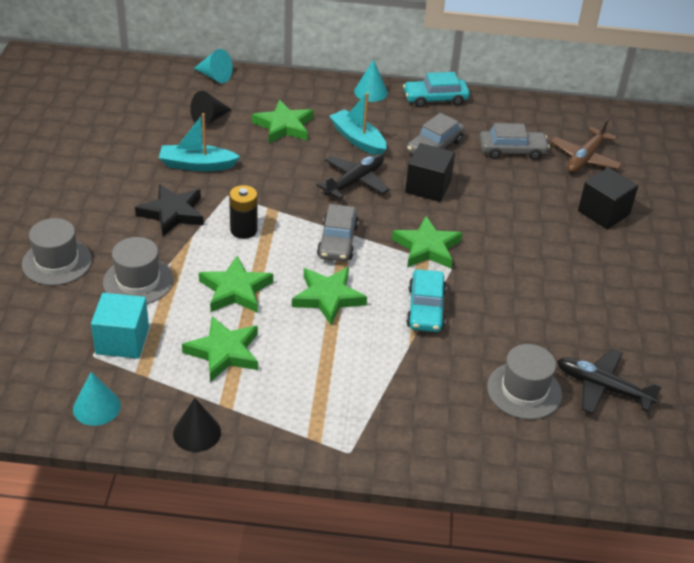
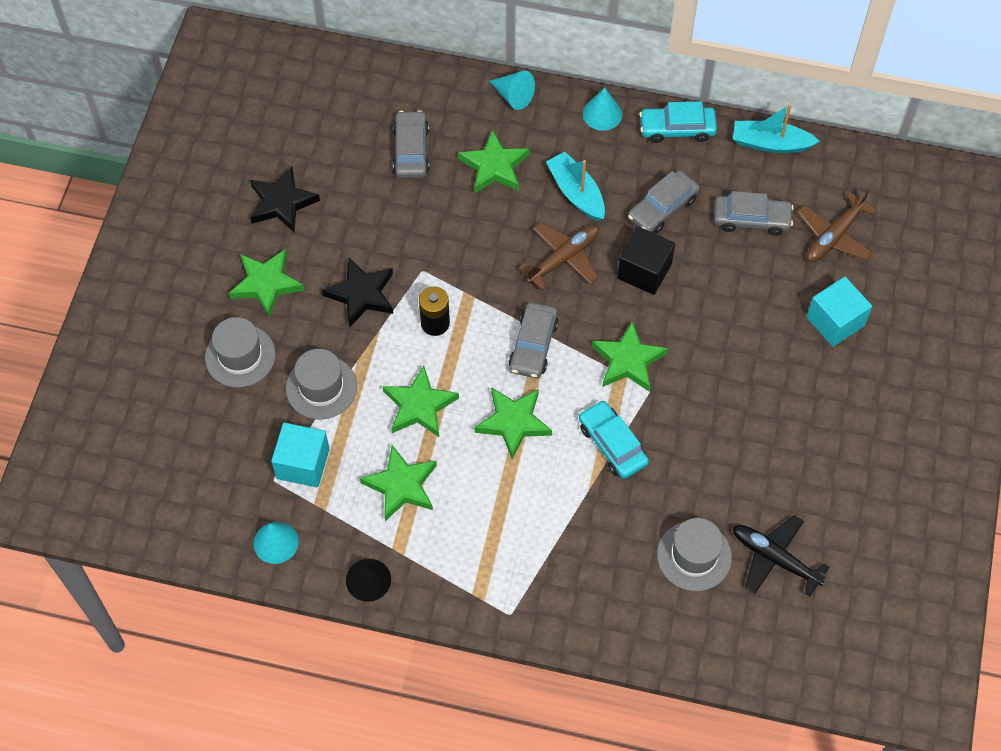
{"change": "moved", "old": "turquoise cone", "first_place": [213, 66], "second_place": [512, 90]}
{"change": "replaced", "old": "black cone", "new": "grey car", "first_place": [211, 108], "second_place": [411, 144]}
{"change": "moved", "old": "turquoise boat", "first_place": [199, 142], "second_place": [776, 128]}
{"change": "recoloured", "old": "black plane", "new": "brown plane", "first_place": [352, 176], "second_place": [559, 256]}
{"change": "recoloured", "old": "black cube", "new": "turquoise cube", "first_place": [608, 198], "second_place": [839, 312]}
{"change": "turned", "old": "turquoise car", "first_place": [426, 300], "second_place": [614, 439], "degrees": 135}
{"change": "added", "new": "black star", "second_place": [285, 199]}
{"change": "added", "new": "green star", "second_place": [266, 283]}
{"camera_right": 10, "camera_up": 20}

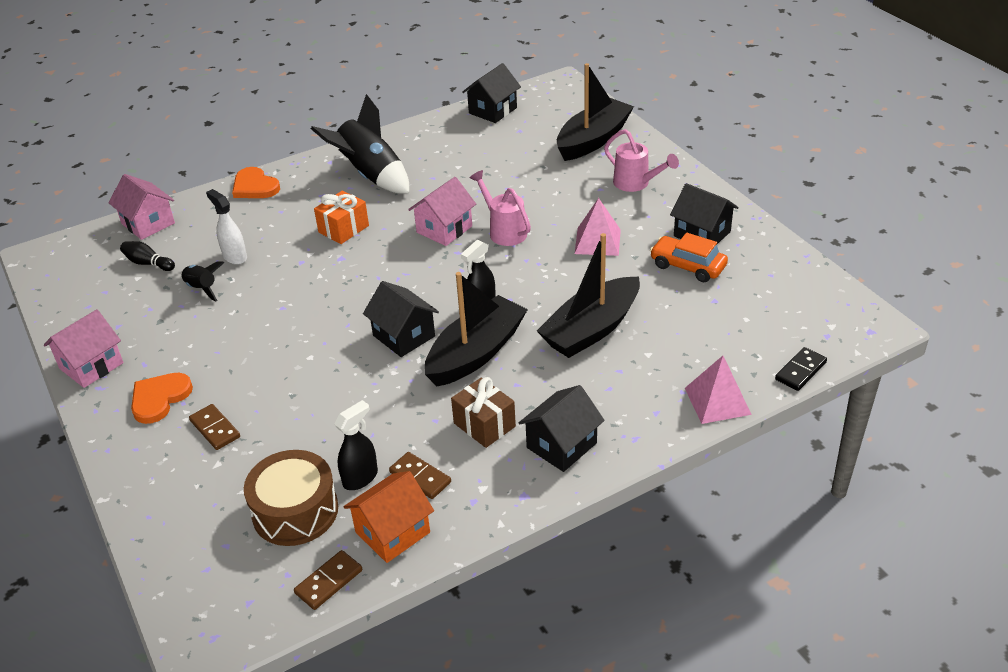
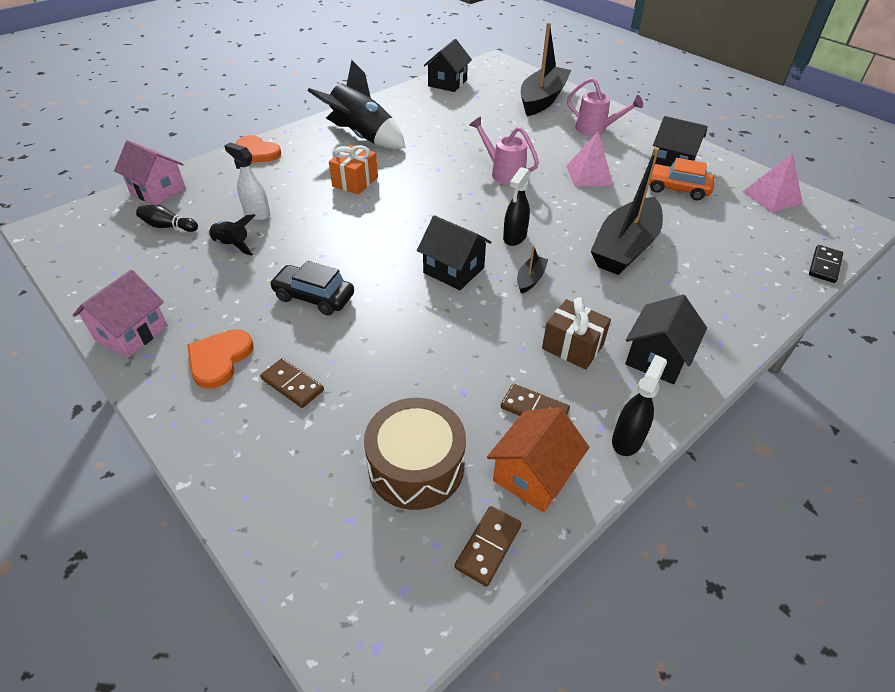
{"change": "removed", "old": "pink house", "first_place": [442, 211]}
{"change": "resized", "old": "black boat", "first_place": [476, 329], "second_place": [532, 269], "factor": 0.43}
{"change": "moved", "old": "pink pyramid", "first_place": [718, 390], "second_place": [773, 183]}
{"change": "moved", "old": "black spray bottle", "first_place": [356, 445], "second_place": [639, 405]}
{"change": "added", "new": "black car", "second_place": [311, 288]}
{"camera_right": -15, "camera_up": 5}

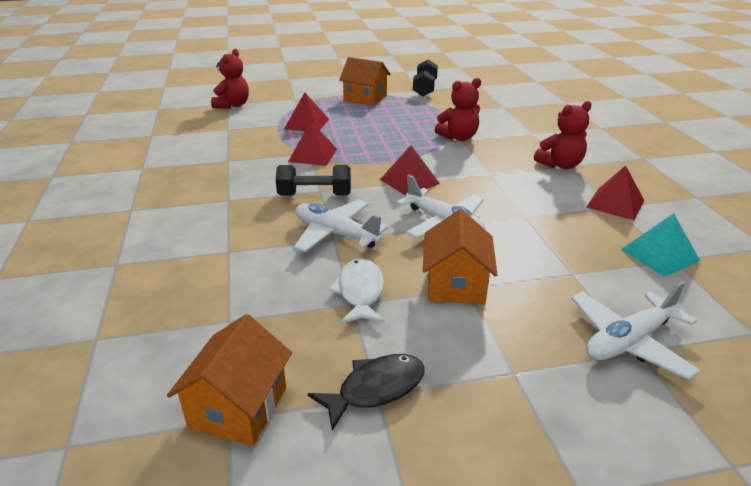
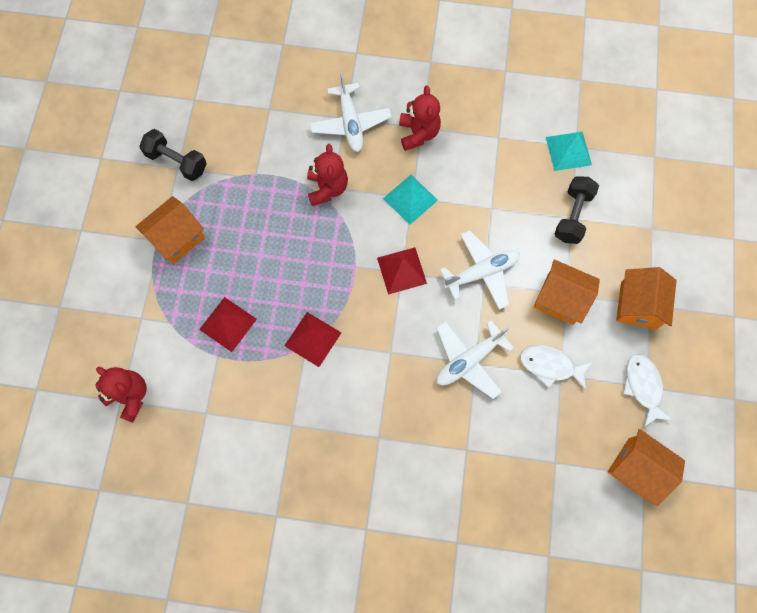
{"change": "moved", "old": "black dumbbell", "first_place": [313, 180], "second_place": [576, 210]}
{"change": "removed", "old": "red pyramid", "first_place": [615, 192]}
{"change": "moved", "old": "white plane", "first_place": [635, 330], "second_place": [350, 112]}
{"change": "recoloured", "old": "black fish", "new": "white fish", "first_place": [366, 392], "second_place": [648, 390]}
{"change": "added", "new": "turquoise pyramid", "second_place": [410, 200]}
{"change": "added", "new": "orange house", "second_place": [646, 298]}
{"camera_right": -70, "camera_up": 40}

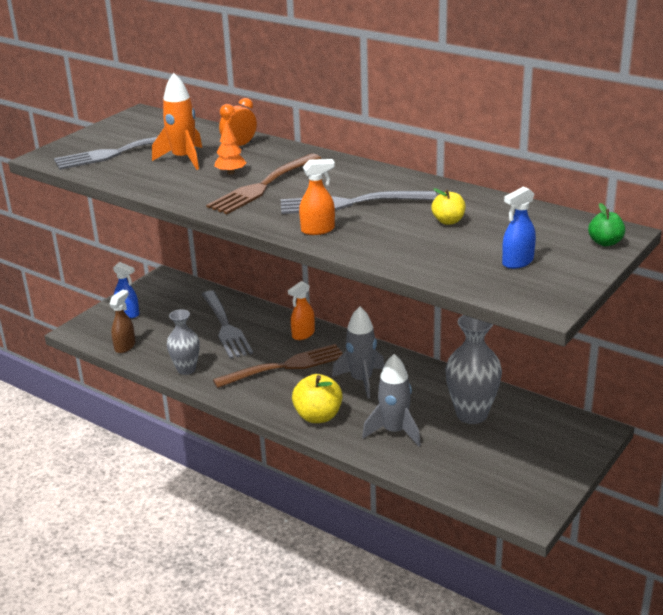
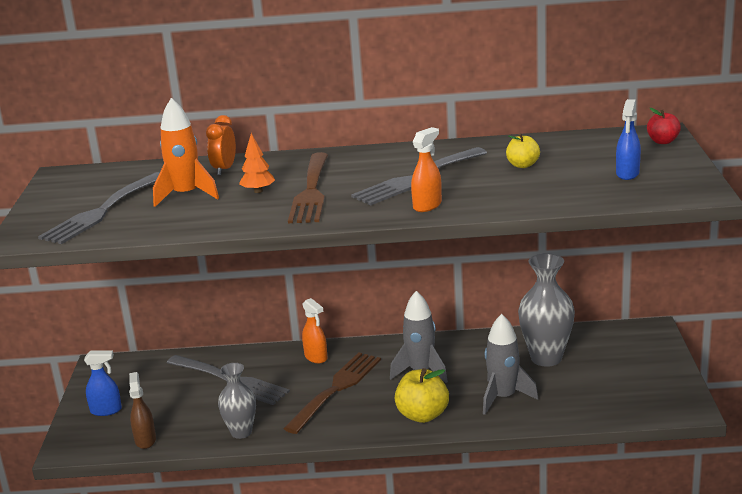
{"change": "recoloured", "old": "green apple", "new": "red apple", "first_place": [606, 224], "second_place": [664, 126]}
{"change": "turned", "old": "orange spray bottle", "first_place": [301, 310], "second_place": [314, 330], "degrees": -45}
{"camera_right": -35, "camera_up": -5}

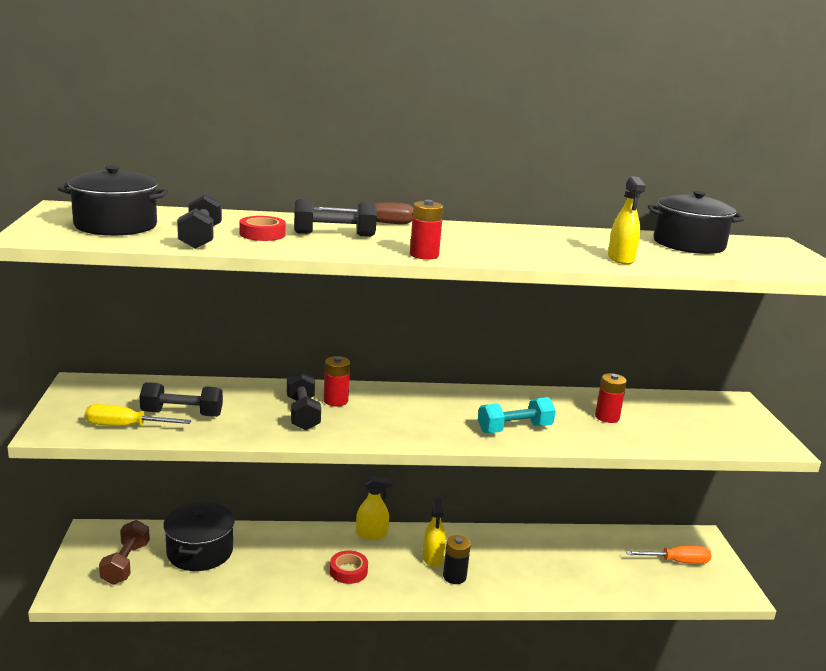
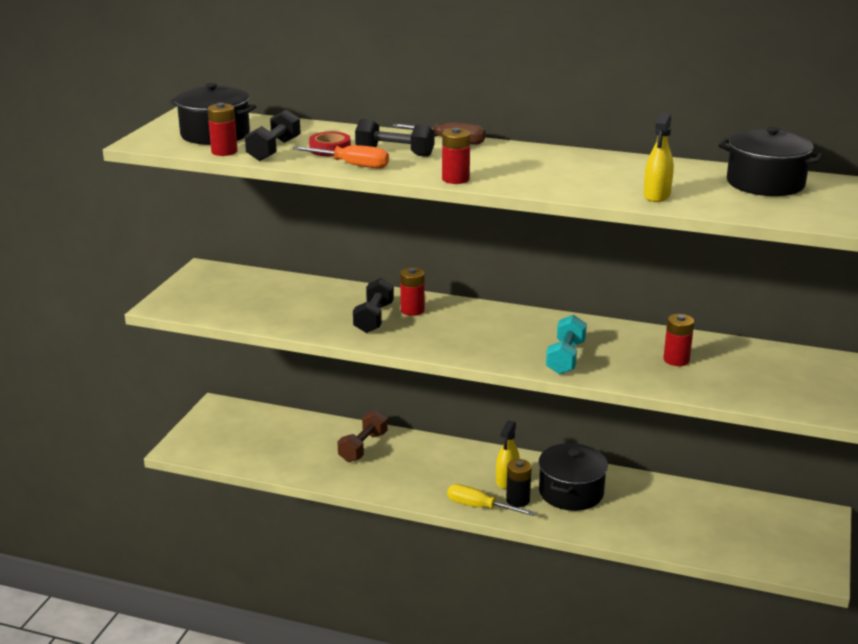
{"change": "removed", "old": "black dumbbell", "first_place": [181, 399]}
{"change": "turned", "old": "turquoise dumbbell", "first_place": [517, 415], "second_place": [566, 345], "degrees": -75}
{"change": "moved", "old": "yellow screwdriver", "first_place": [138, 415], "second_place": [491, 500]}
{"change": "removed", "old": "yellow spray bottle", "first_place": [374, 508]}
{"change": "moved", "old": "black pot", "first_place": [199, 536], "second_place": [573, 477]}
{"change": "moved", "old": "brown dumbbell", "first_place": [124, 552], "second_place": [362, 436]}
{"change": "moved", "old": "orange screwdriver", "first_place": [668, 555], "second_place": [341, 157]}
{"change": "removed", "old": "red tape", "first_place": [349, 567]}
{"change": "added", "new": "red battery", "second_place": [222, 129]}
{"camera_right": 25, "camera_up": 5}

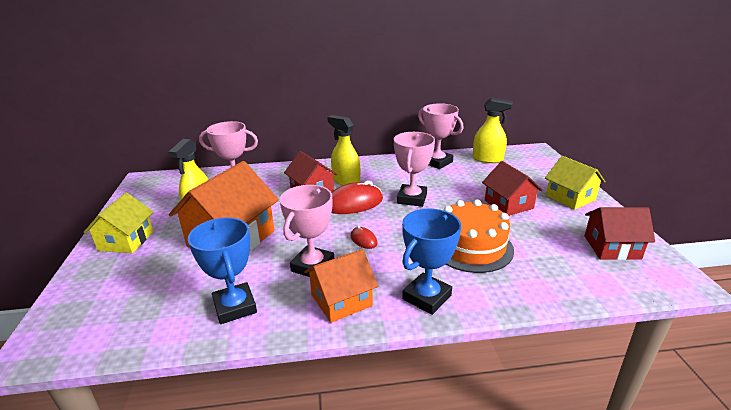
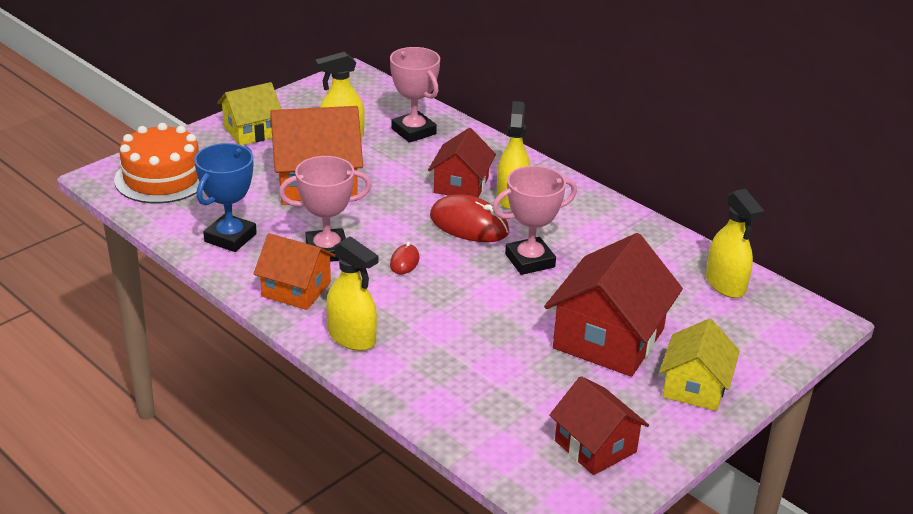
{"change": "removed", "old": "pink trophy", "first_place": [440, 136]}
{"change": "resized", "old": "red house", "first_place": [512, 188], "second_place": [613, 305], "factor": 1.62}
{"change": "moved", "old": "orange cake", "first_place": [479, 236], "second_place": [156, 163]}
{"change": "replaced", "old": "blue trophy", "new": "yellow spray bottle", "first_place": [431, 262], "second_place": [352, 293]}
{"camera_right": 50, "camera_up": 5}

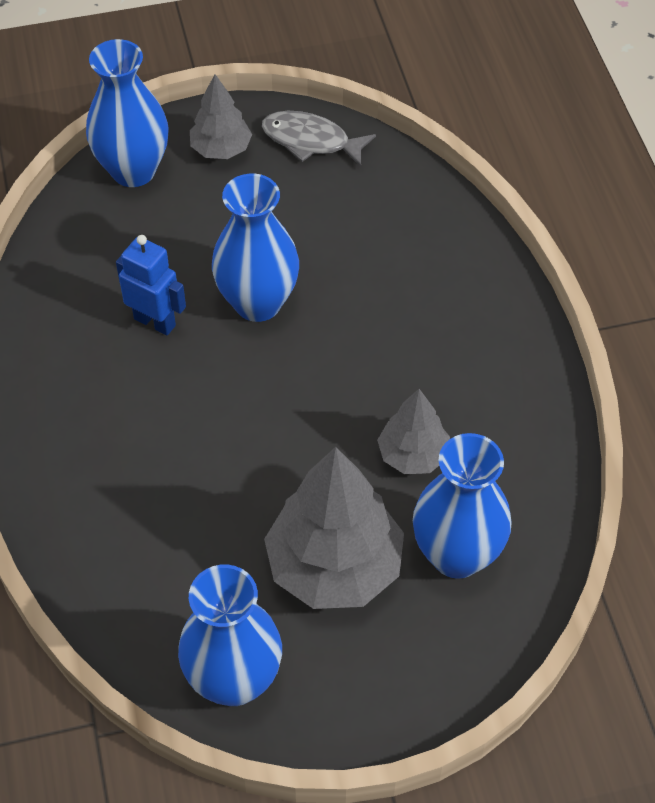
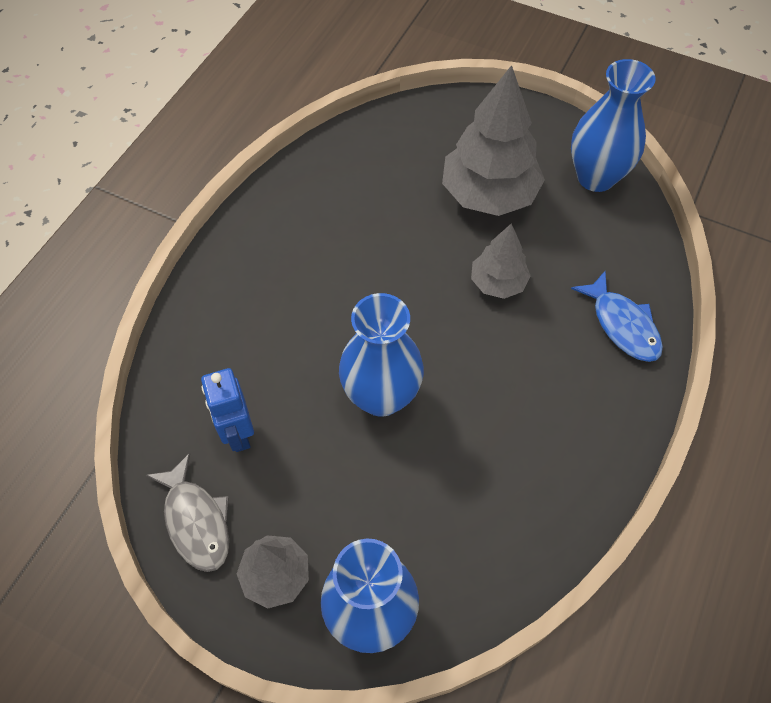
{"change": "moved", "old": "blue robot", "first_place": [151, 285], "second_place": [227, 410]}
{"change": "moved", "old": "grey tree", "first_place": [413, 431], "second_place": [501, 261]}
{"change": "removed", "old": "blue vase", "first_place": [462, 506]}
{"change": "added", "new": "blue fish", "second_place": [617, 316]}
{"camera_right": -140, "camera_up": 5}

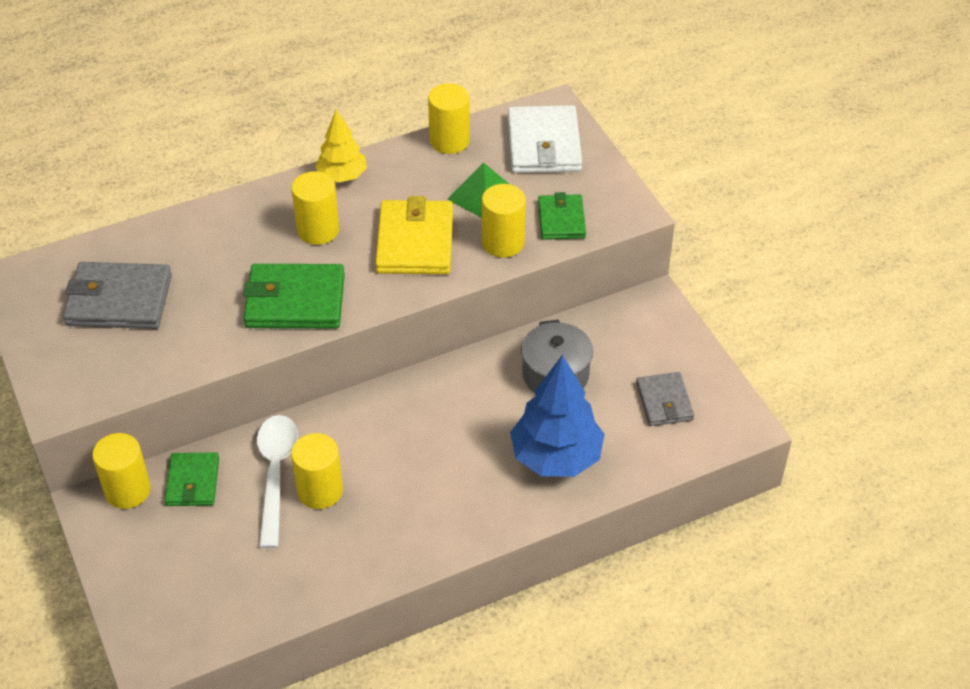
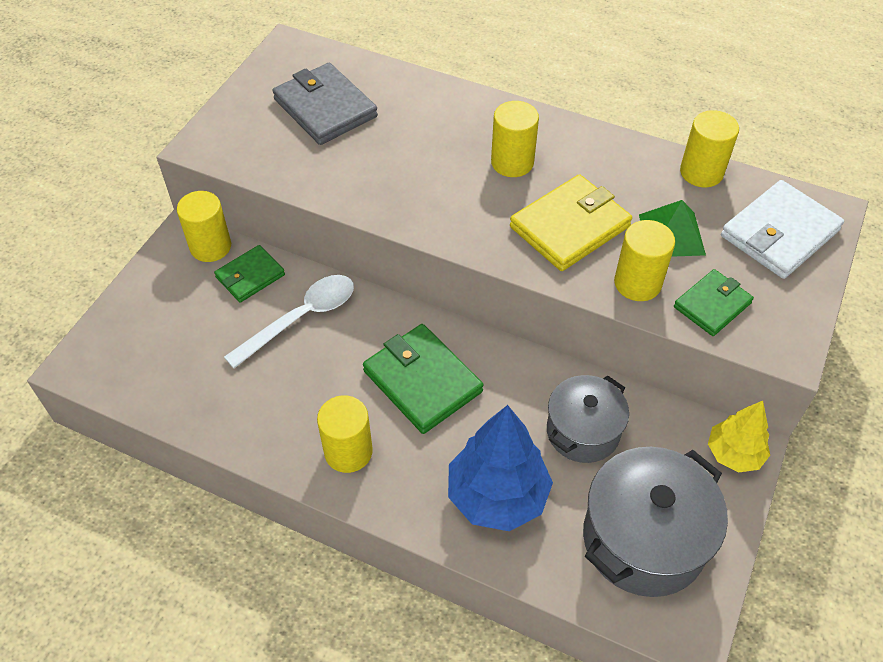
{"change": "moved", "old": "yellow tree", "first_place": [341, 146], "second_place": [739, 437]}
{"change": "moved", "old": "green wallet", "first_place": [294, 296], "second_place": [423, 379]}
{"change": "replaced", "old": "grey wallet", "new": "grey pot", "first_place": [665, 399], "second_place": [655, 522]}
{"change": "moved", "old": "yellow cylinder", "first_place": [317, 471], "second_place": [345, 434]}
{"camera_right": 50, "camera_up": 5}

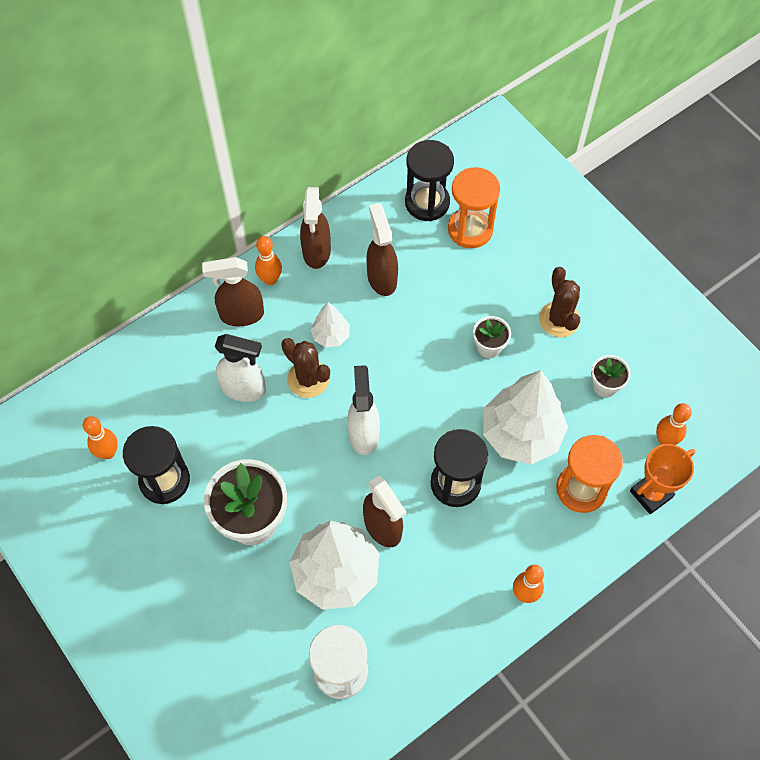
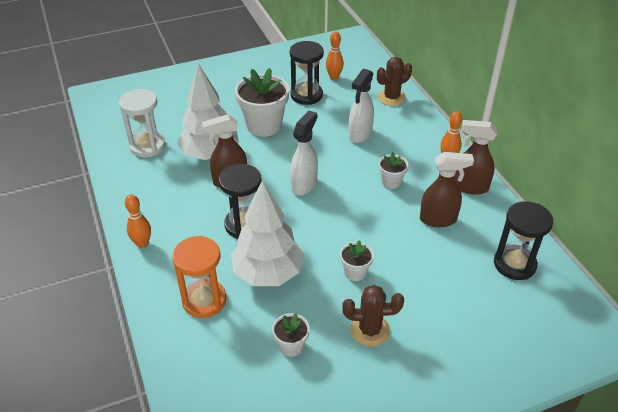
{"change": "removed", "old": "orange hourglass", "first_place": [474, 207]}
{"change": "removed", "old": "brown spray bottle", "first_place": [233, 291]}
{"change": "replaced", "old": "white tree", "new": "white flower pot", "first_place": [330, 324], "second_place": [393, 170]}
{"change": "moved", "old": "brown cactus", "first_place": [305, 368], "second_place": [394, 81]}
{"change": "turned", "old": "white spray bottle", "first_place": [363, 410], "second_place": [304, 153], "degrees": -75}
{"change": "removed", "old": "orange bowling pin", "first_place": [674, 424]}
{"change": "removed", "old": "orange trophy", "first_place": [662, 479]}
{"camera_right": 105, "camera_up": -20}

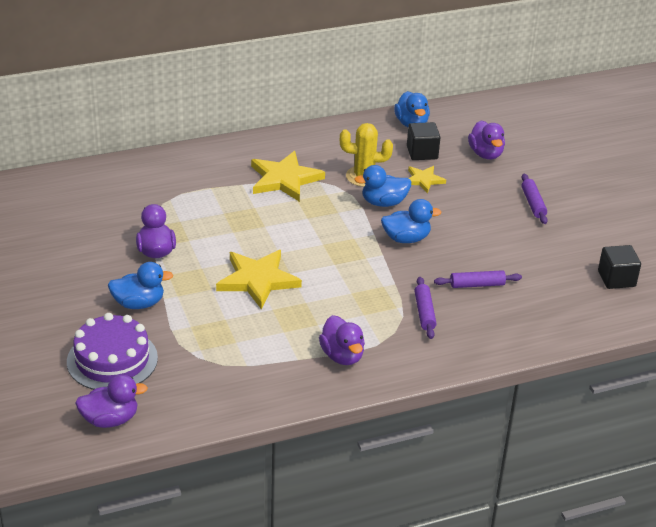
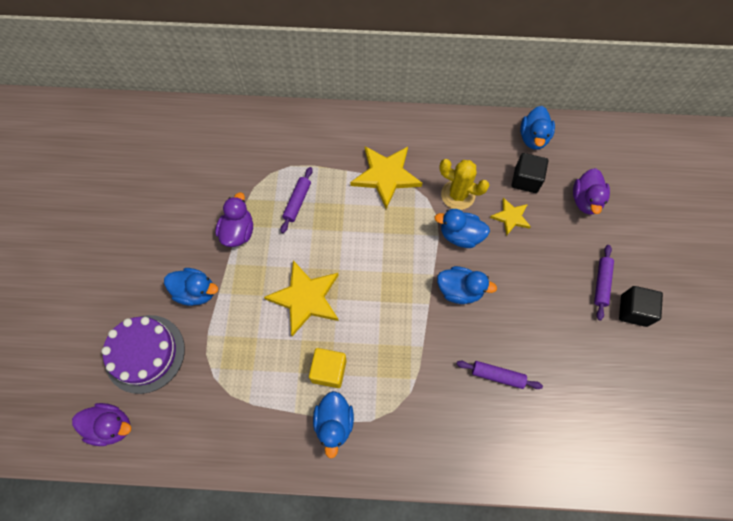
{"change": "moved", "old": "black cube", "first_place": [619, 267], "second_place": [641, 306]}
{"change": "moved", "old": "purple rolling pin", "first_place": [426, 308], "second_place": [296, 200]}
{"change": "recoloured", "old": "purple duck", "new": "blue duck", "first_place": [342, 340], "second_place": [333, 424]}
{"change": "added", "new": "yellow cube", "second_place": [328, 368]}
{"camera_right": 25, "camera_up": 30}

